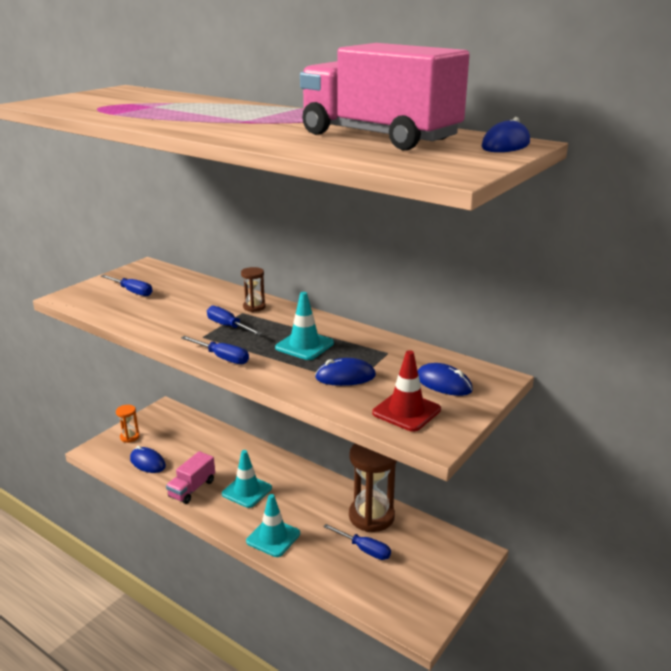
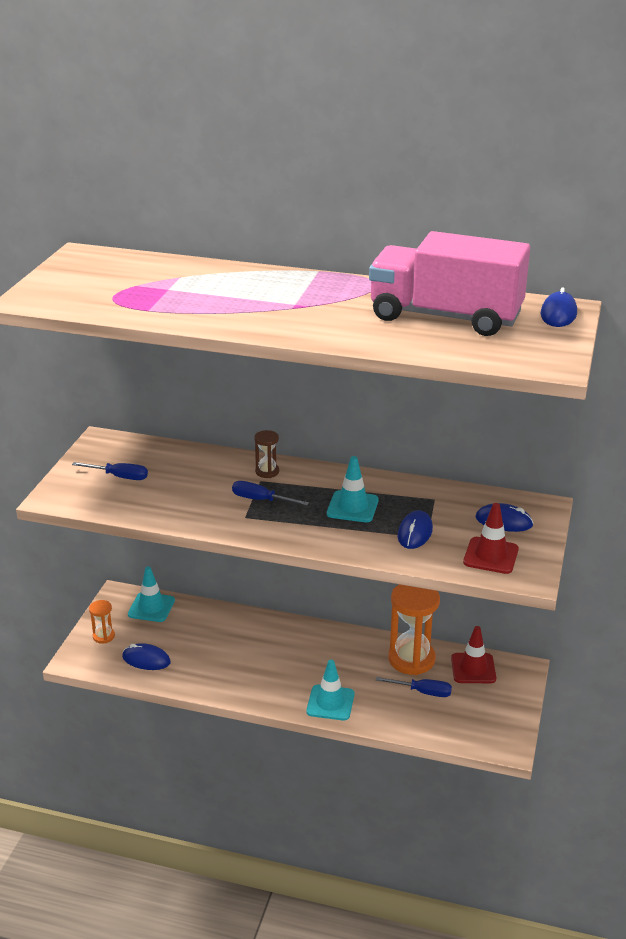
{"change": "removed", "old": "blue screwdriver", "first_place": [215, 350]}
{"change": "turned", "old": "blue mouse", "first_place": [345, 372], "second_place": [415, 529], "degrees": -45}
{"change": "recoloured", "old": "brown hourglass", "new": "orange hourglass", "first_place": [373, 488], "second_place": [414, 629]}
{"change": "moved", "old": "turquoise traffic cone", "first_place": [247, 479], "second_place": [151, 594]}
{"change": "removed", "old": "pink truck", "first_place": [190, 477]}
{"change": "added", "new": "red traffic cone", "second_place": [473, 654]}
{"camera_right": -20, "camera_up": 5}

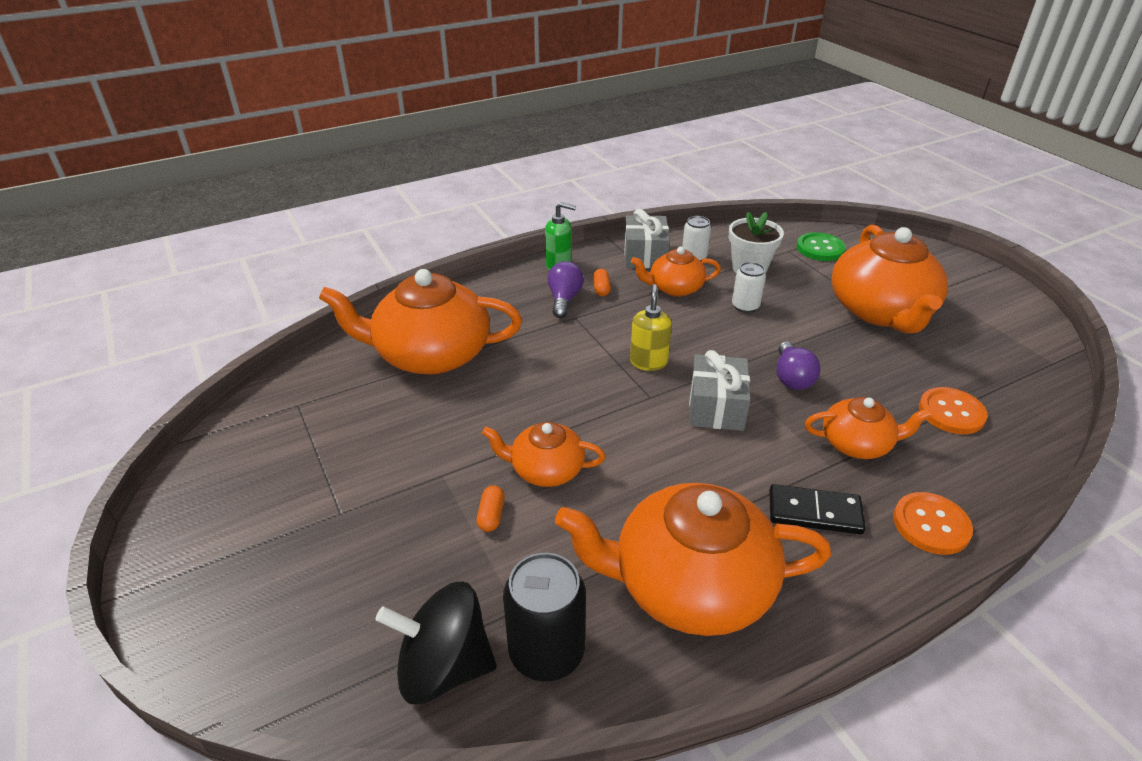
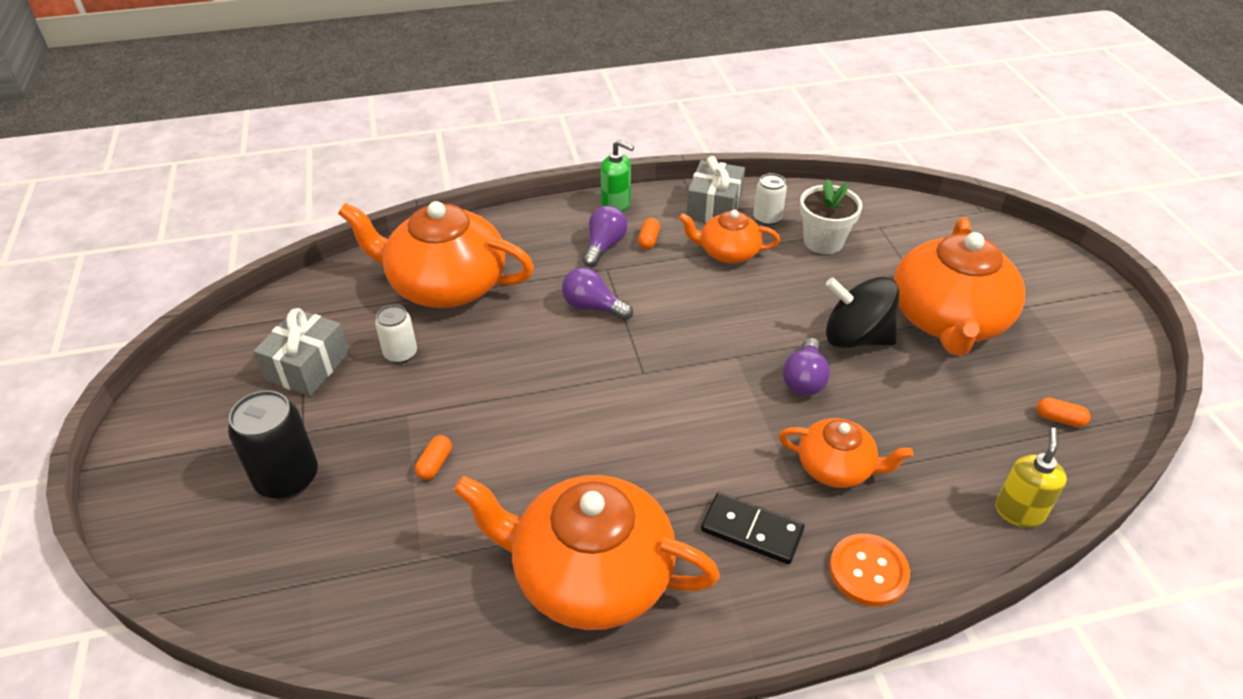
{"change": "removed", "old": "green button", "first_place": [821, 246]}
{"change": "moved", "old": "white can", "first_place": [749, 287], "second_place": [396, 334]}
{"change": "moved", "old": "yellow soap dispenser", "first_place": [651, 327], "second_place": [1031, 478]}
{"change": "moved", "old": "grey gift", "first_place": [720, 390], "second_place": [301, 352]}
{"change": "removed", "old": "orange button", "first_place": [953, 410]}
{"change": "removed", "old": "orange teapot", "first_place": [544, 454]}
{"change": "moved", "old": "black can", "first_place": [544, 617], "second_place": [273, 444]}
{"change": "moved", "old": "black spinning top", "first_place": [436, 642], "second_place": [862, 312]}
{"change": "added", "new": "purple light bulb", "second_place": [597, 293]}
{"change": "added", "new": "orange capsule", "second_place": [1063, 412]}
{"camera_right": 15, "camera_up": 5}

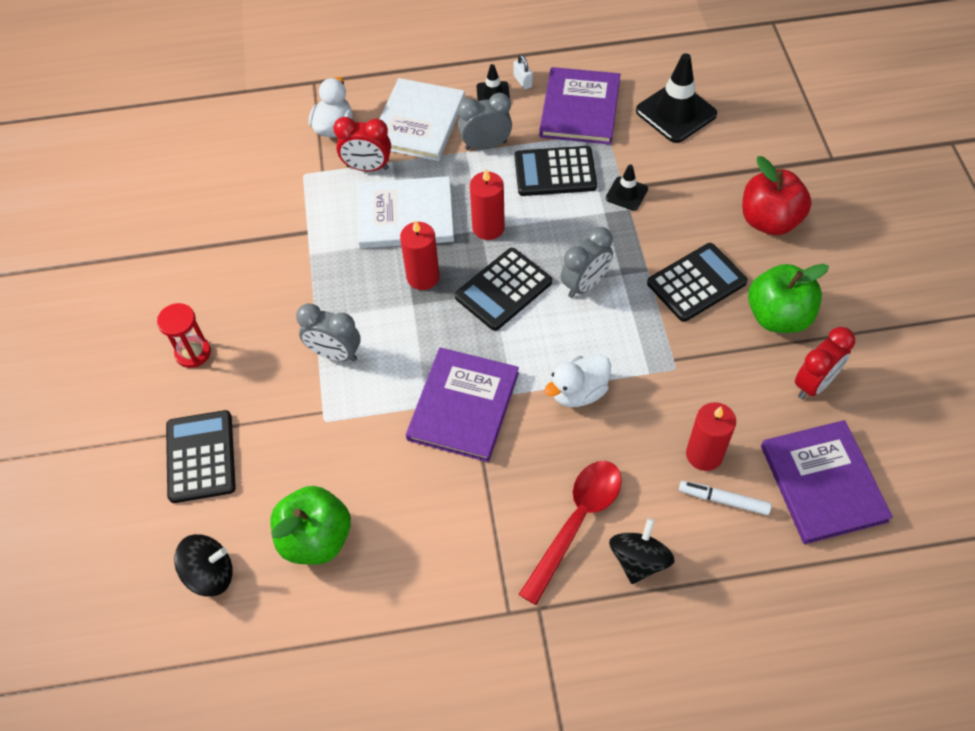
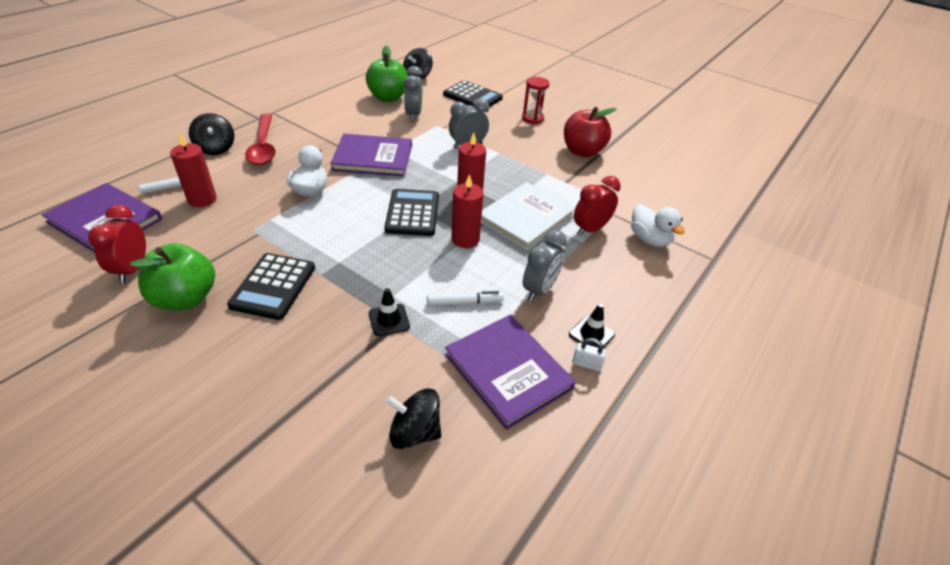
{"change": "replaced", "old": "black traffic cone", "new": "black spinning top", "first_place": [676, 98], "second_place": [413, 419]}
{"change": "removed", "old": "white book", "first_place": [422, 119]}
{"change": "replaced", "old": "black calculator", "new": "white marker", "first_place": [556, 171], "second_place": [465, 298]}
{"change": "moved", "old": "red apple", "first_place": [777, 195], "second_place": [590, 132]}
{"change": "moved", "old": "grey clock", "first_place": [587, 262], "second_place": [413, 94]}
{"change": "turned", "old": "purple book", "first_place": [462, 404], "second_place": [371, 155], "degrees": -60}
{"camera_right": 130, "camera_up": -15}

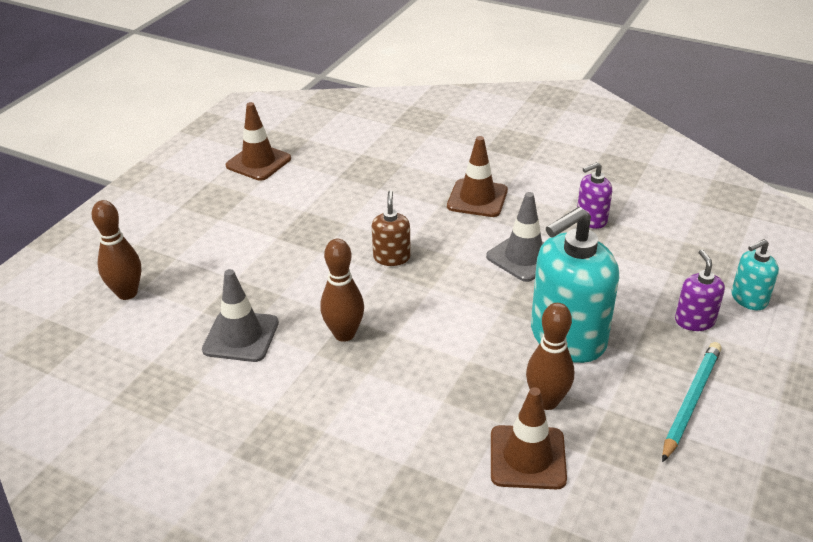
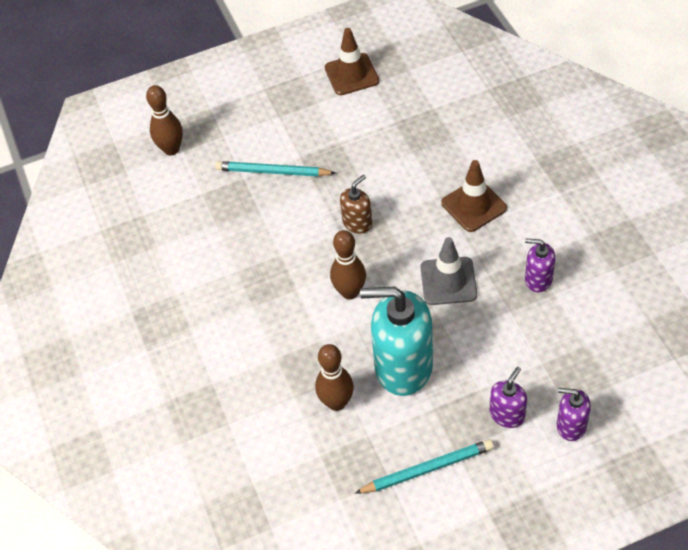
{"change": "moved", "old": "brown bowling pin", "first_place": [342, 290], "second_place": [348, 265]}
{"change": "recoloured", "old": "turquoise soap dispenser", "new": "purple soap dispenser", "first_place": [755, 274], "second_place": [574, 414]}
{"change": "removed", "old": "grey traffic cone", "first_place": [240, 315]}
{"change": "removed", "old": "brown traffic cone", "first_place": [529, 438]}
{"change": "added", "new": "turquoise pencil", "second_place": [275, 169]}
{"camera_right": 45, "camera_up": 15}

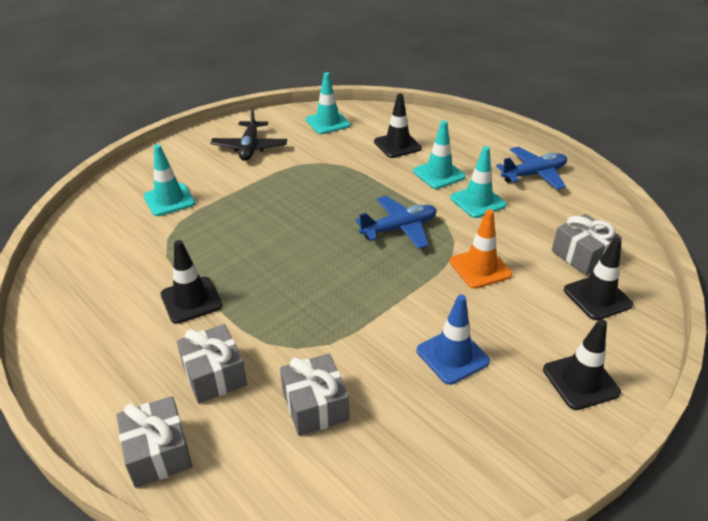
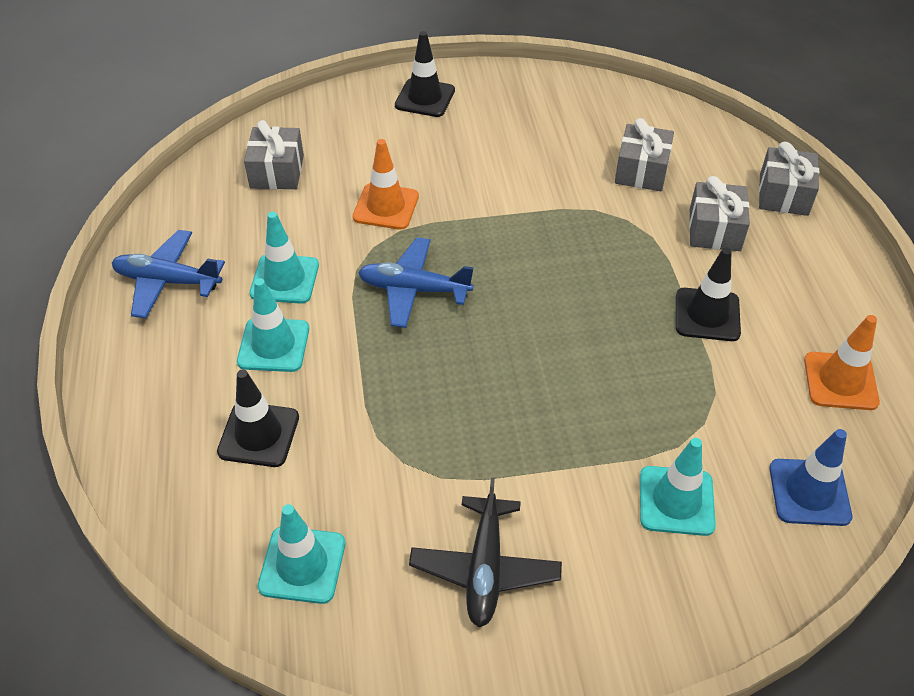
{"change": "turned", "old": "black plane", "first_place": [248, 134], "second_place": [485, 552], "degrees": 150}
{"change": "removed", "old": "black traffic cone", "first_place": [598, 278]}
{"change": "moved", "old": "blue traffic cone", "first_place": [453, 339], "second_place": [810, 477]}
{"change": "added", "new": "orange traffic cone", "second_place": [842, 362]}
{"camera_right": -145, "camera_up": 10}

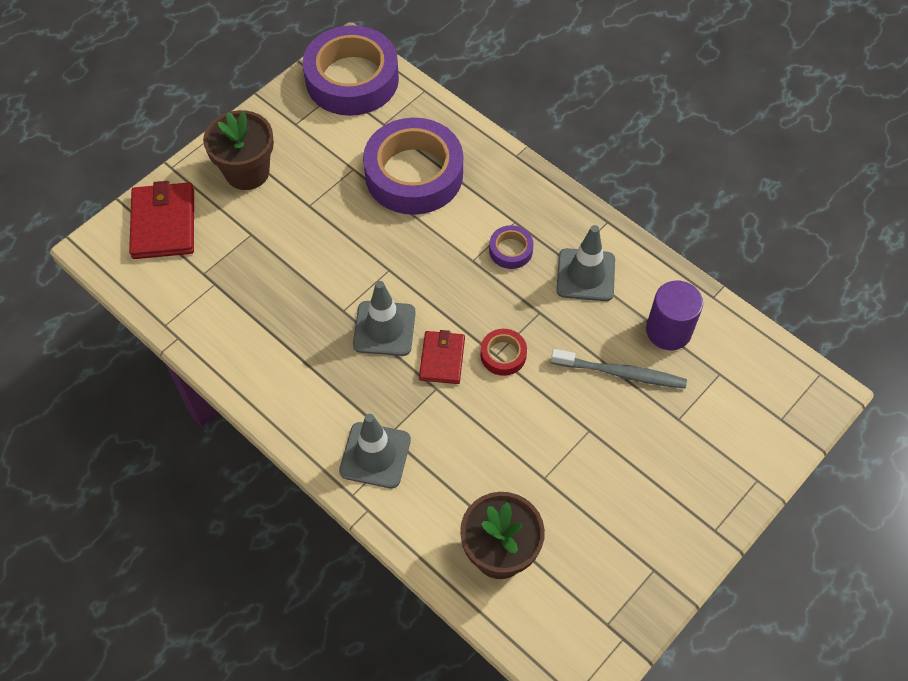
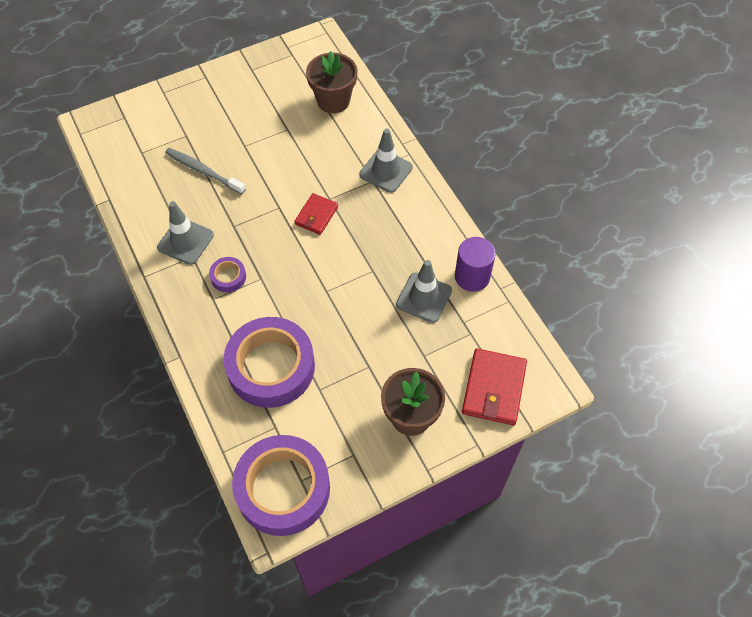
{"change": "moved", "old": "grey traffic cone", "first_place": [384, 318], "second_place": [424, 291]}
{"change": "moved", "old": "purple cylinder", "first_place": [674, 315], "second_place": [475, 264]}
{"change": "removed", "old": "red tape", "first_place": [503, 352]}
{"camera_right": -160, "camera_up": 0}

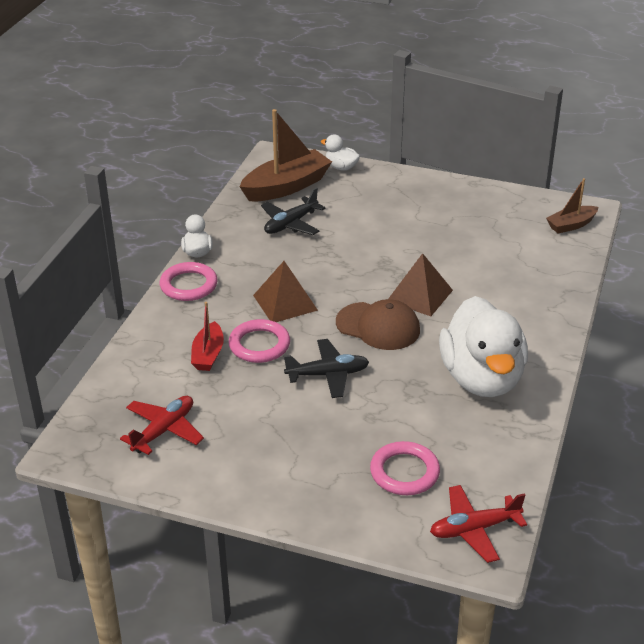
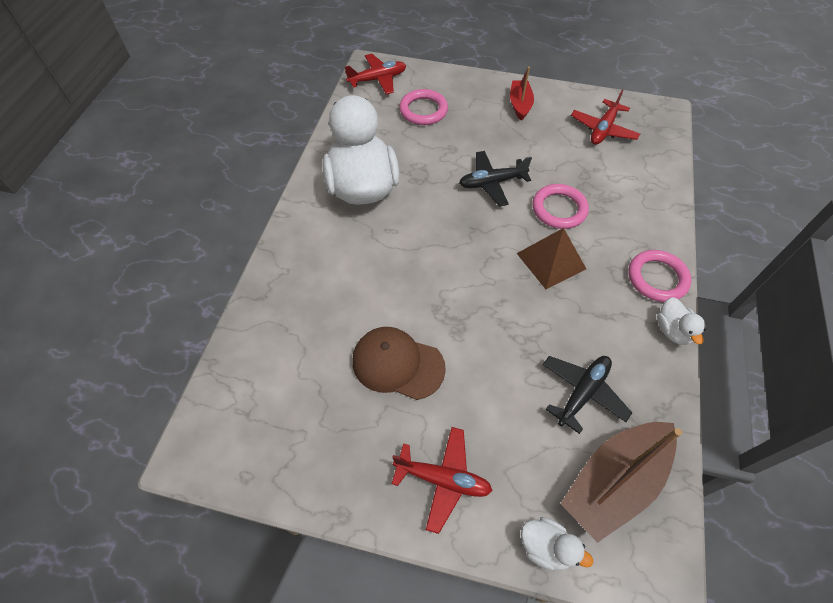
{"change": "removed", "old": "brown boat", "first_place": [572, 206]}
{"change": "removed", "old": "brown pyramid", "first_place": [420, 284]}
{"change": "moved", "old": "brown cap", "first_place": [378, 324], "second_place": [399, 363]}
{"change": "moved", "old": "red boat", "first_place": [207, 336], "second_place": [522, 94]}
{"change": "added", "new": "red plane", "second_place": [442, 480]}
{"camera_right": 175, "camera_up": 20}

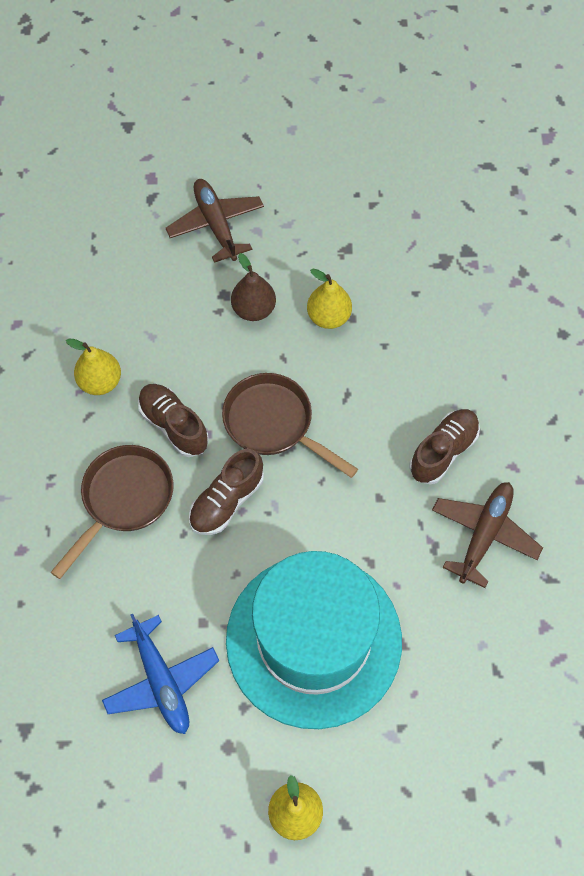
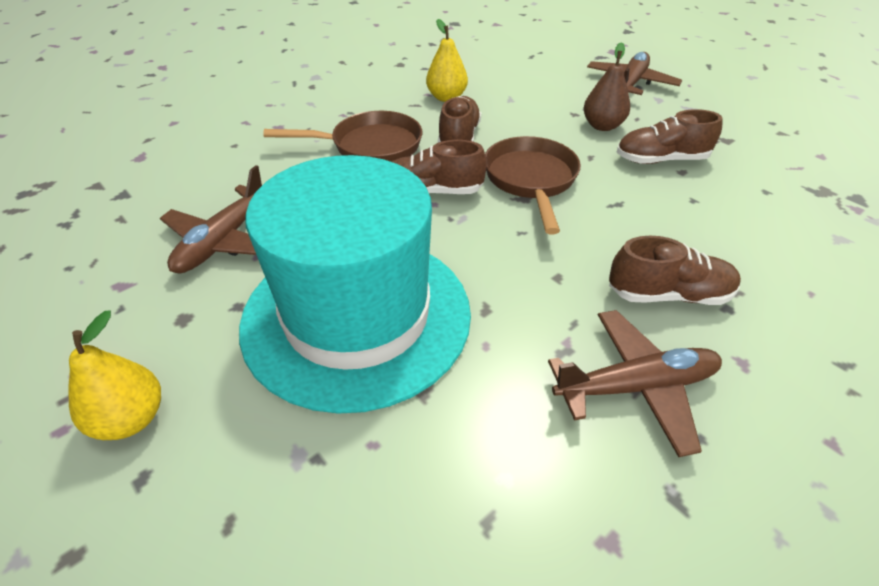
{"change": "replaced", "old": "yellow pear", "new": "brown shoe", "first_place": [329, 299], "second_place": [670, 136]}
{"change": "recoloured", "old": "blue plane", "new": "brown plane", "first_place": [160, 674], "second_place": [211, 219]}
{"camera_right": 50, "camera_up": -20}

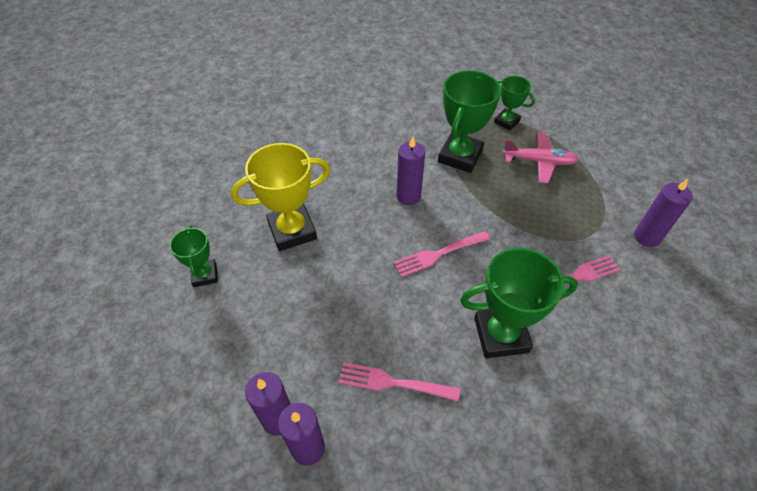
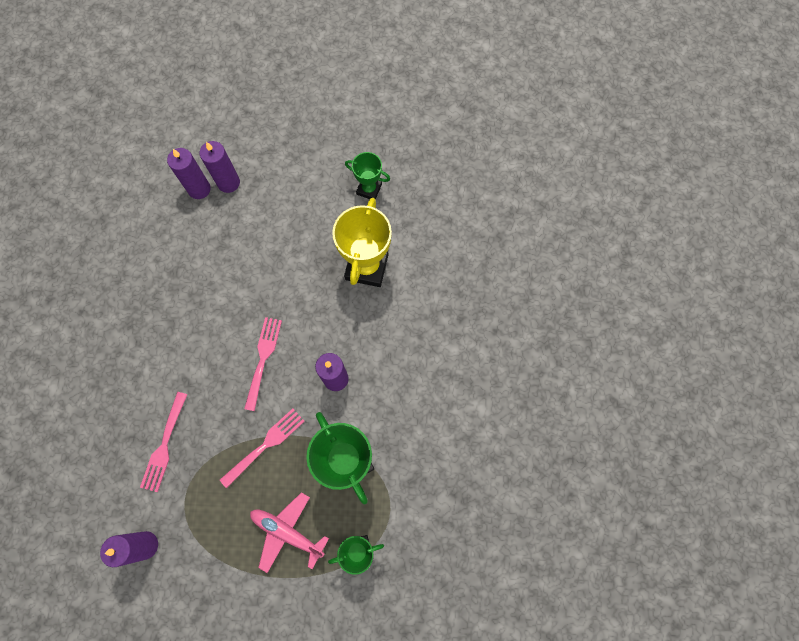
{"change": "turned", "old": "pink plane", "first_place": [541, 157], "second_place": [289, 532], "degrees": 75}
{"change": "removed", "old": "green trophy", "first_place": [519, 303]}
{"change": "moved", "old": "pink fork", "first_place": [399, 381], "second_place": [262, 448]}
{"camera_right": 125, "camera_up": 20}

